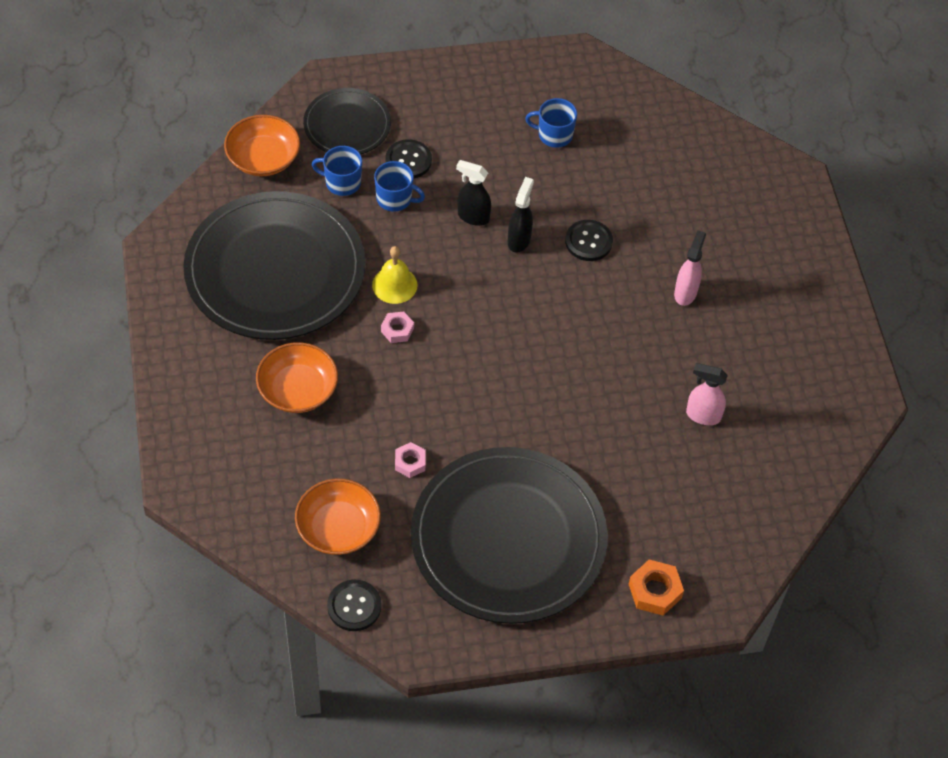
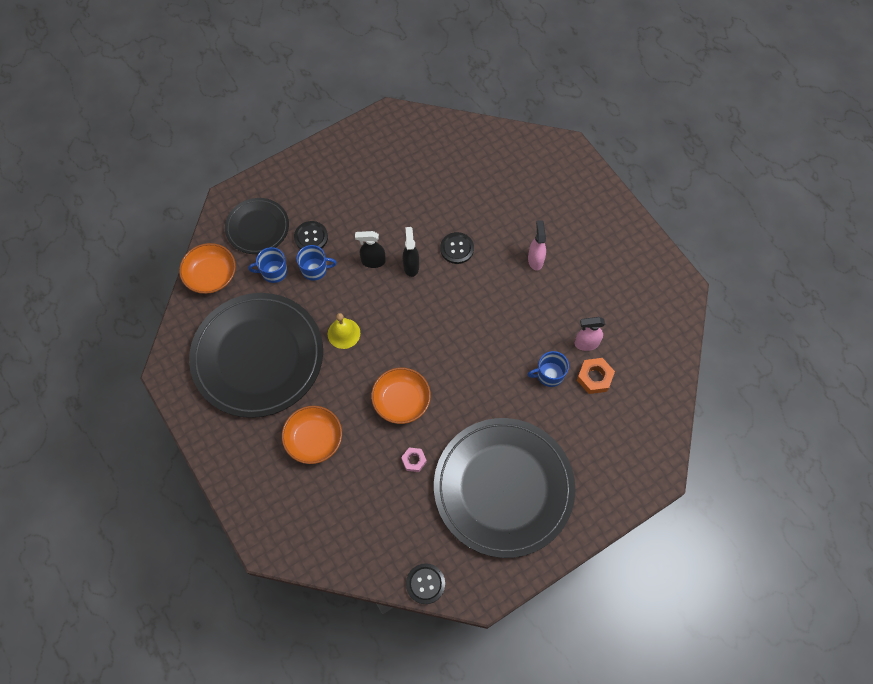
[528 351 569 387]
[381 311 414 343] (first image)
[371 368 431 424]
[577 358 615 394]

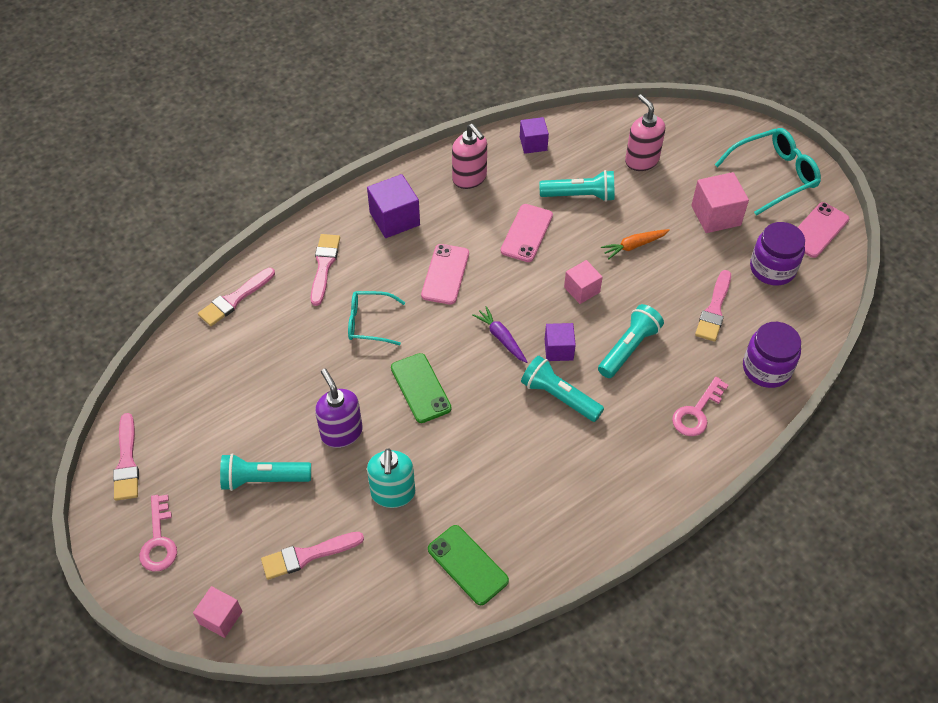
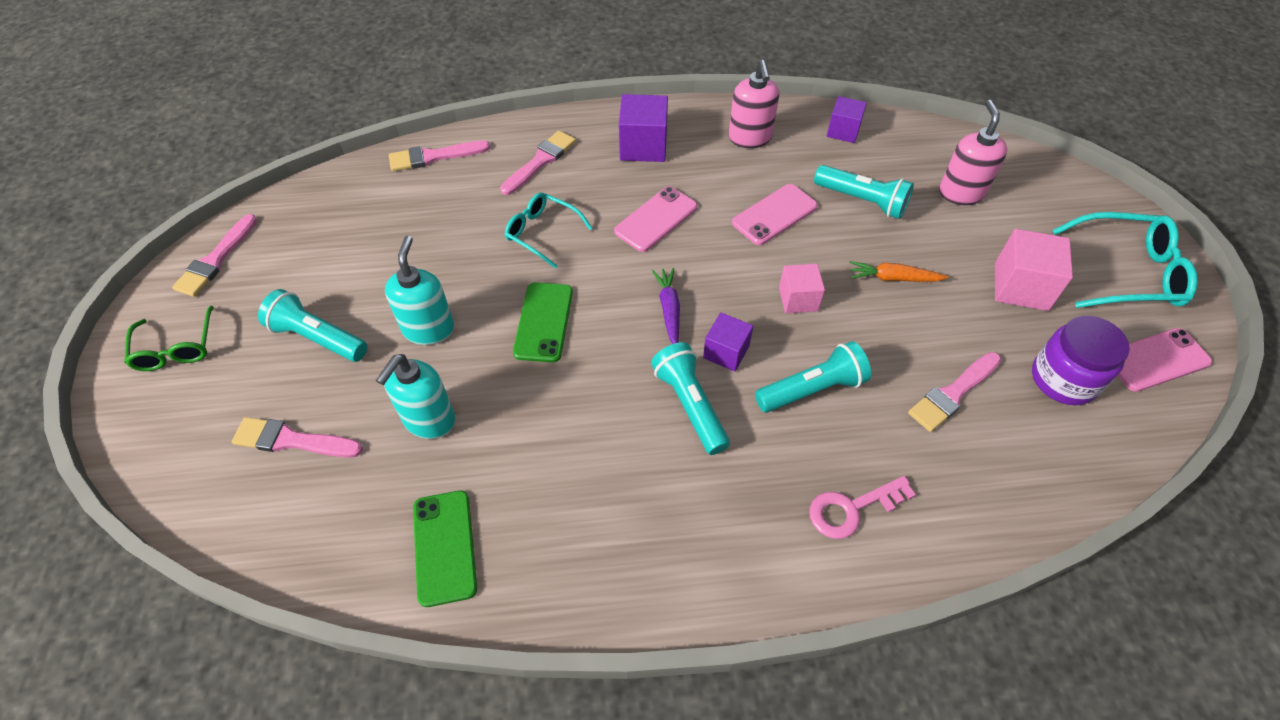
[743 322 801 388] (first image)
[385 236 454 345]
[124 306 214 371]
[193 586 242 638] (first image)

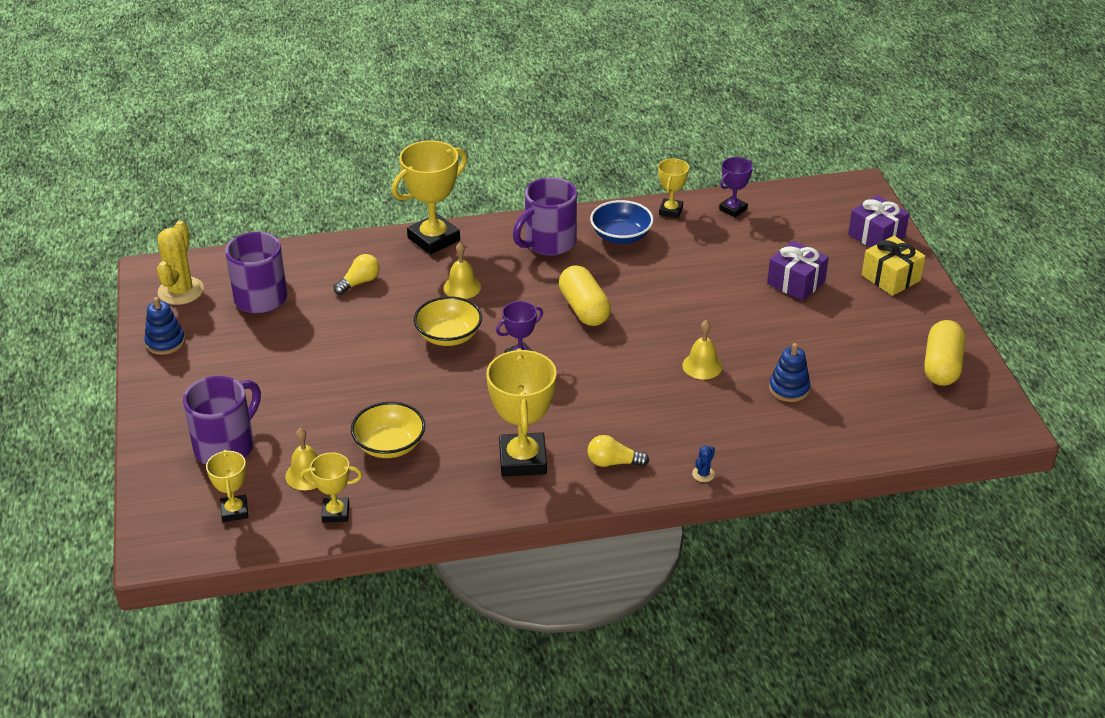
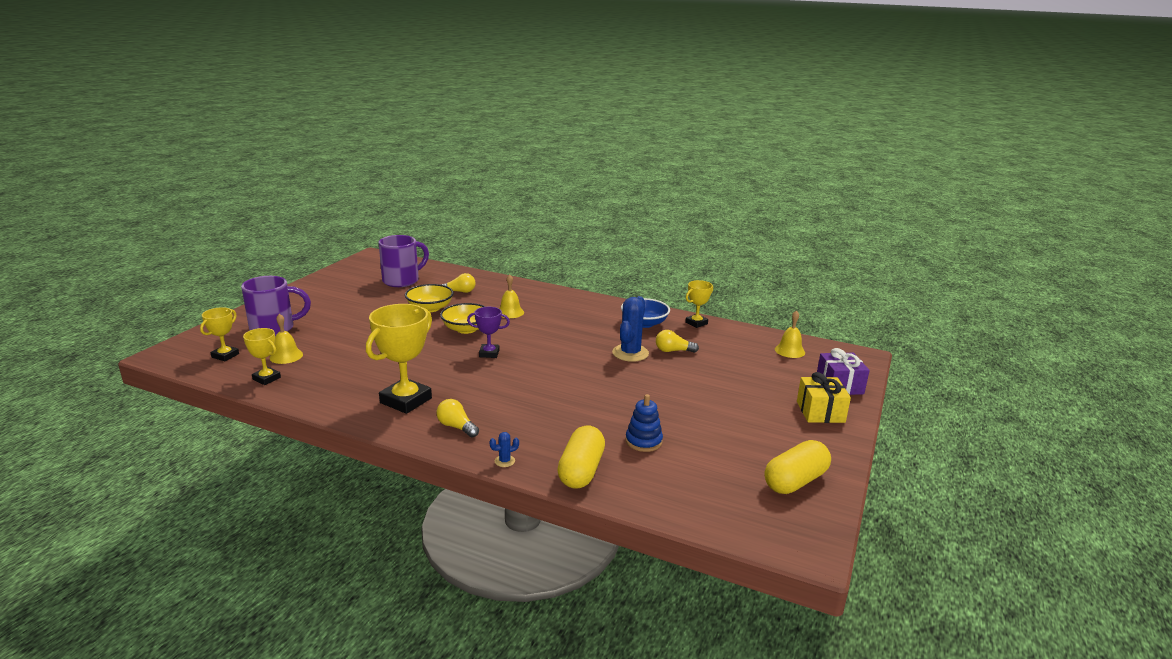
[392 140 467 255] (first image)
[719 157 753 218] (first image)
[513 177 577 256] (first image)
[157 221 204 305] (first image)
[767 241 829 301] (first image)
[557 426 605 489]
[144 297 185 355] (first image)
[775 310 805 358]
[405 284 454 312]
[612 296 649 362]
[656 330 699 353]

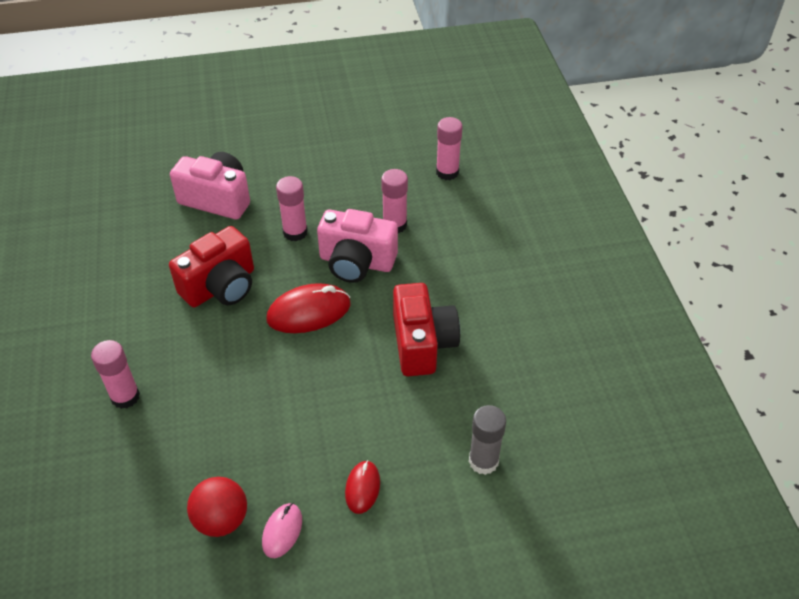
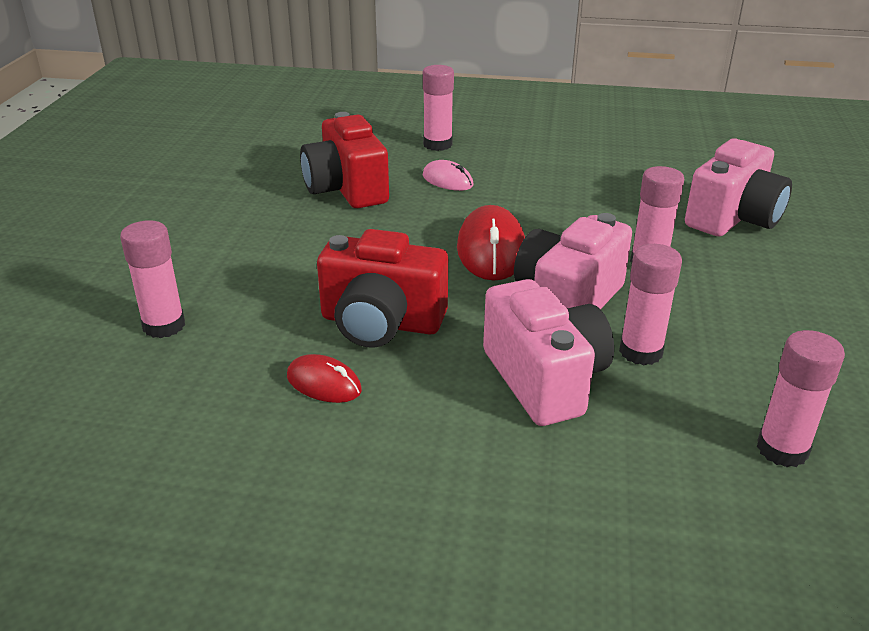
[300 112 389 208]
[120 220 185 338]
[287 354 362 403]
[187 477 247 537] (first image)
[423 160 473 191]
[483 279 614 426]

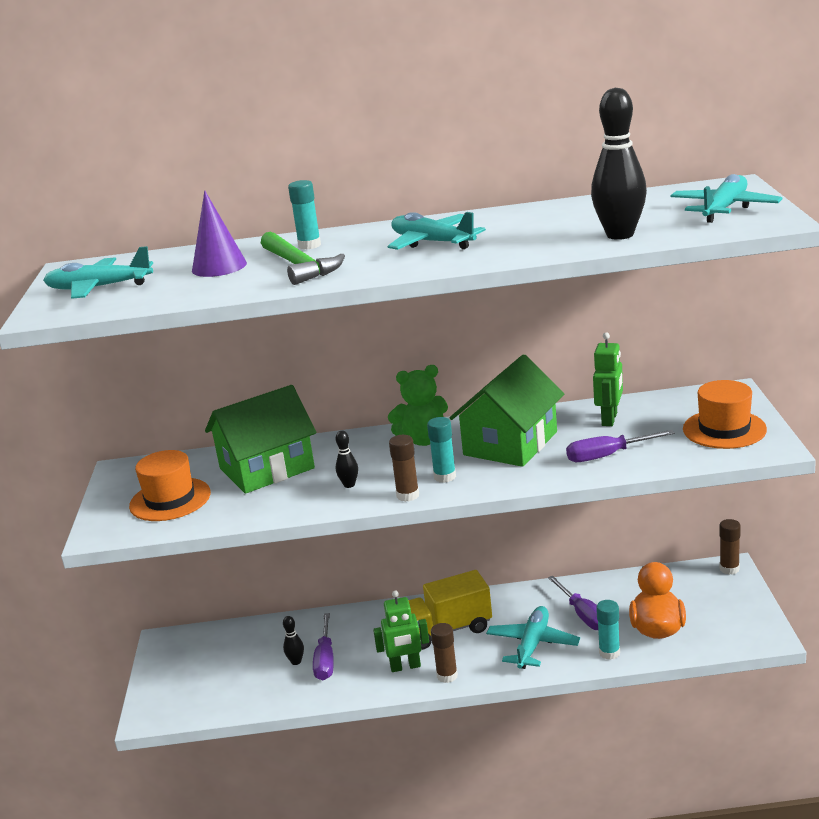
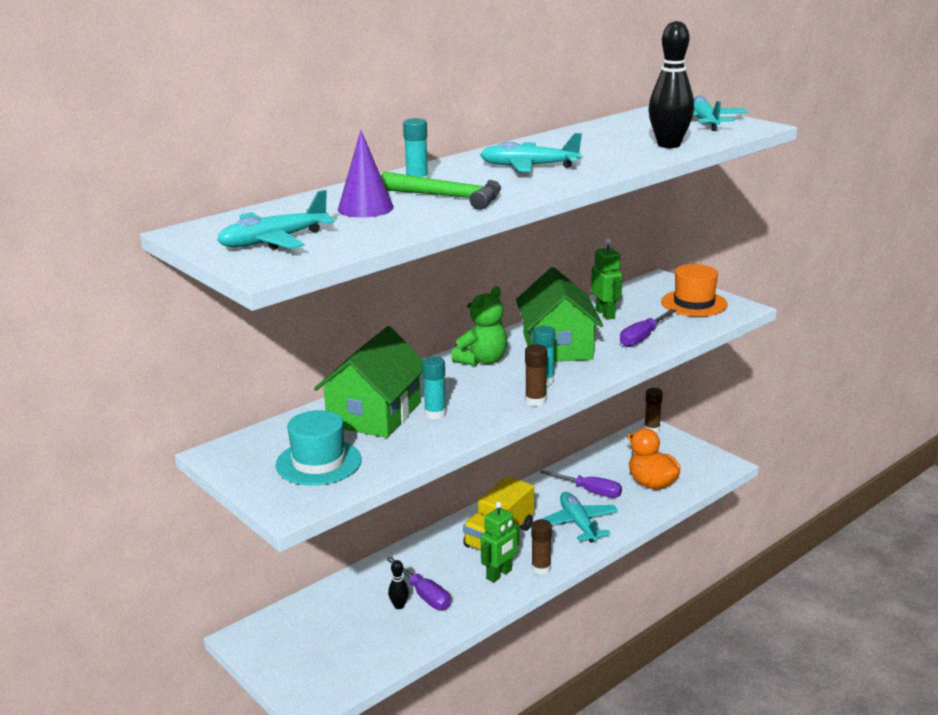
[336 430 358 488] (first image)
[276 410 362 486]
[422 356 446 419]

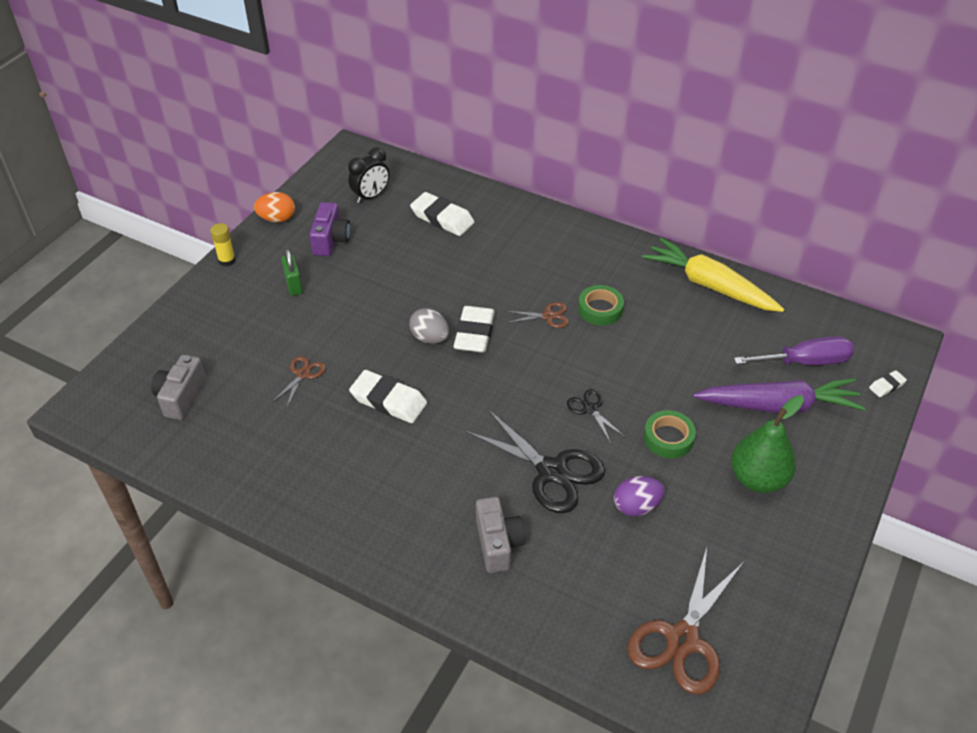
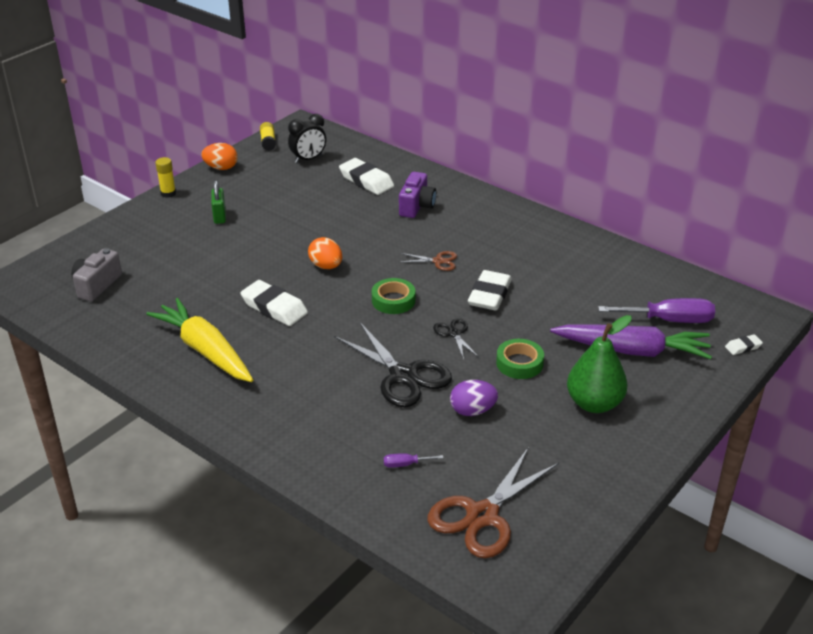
[399 172 436 218]
[146 298 253 382]
[372 278 415 314]
[468 270 512 310]
[308 237 342 269]
[272 356 326 409] (first image)
[476 497 525 573] (first image)
[260 122 276 151]
[384 453 443 468]

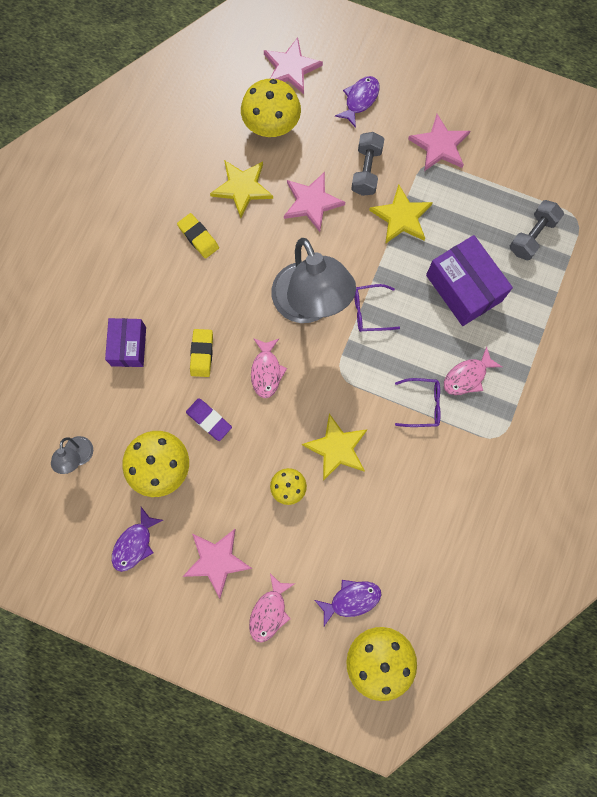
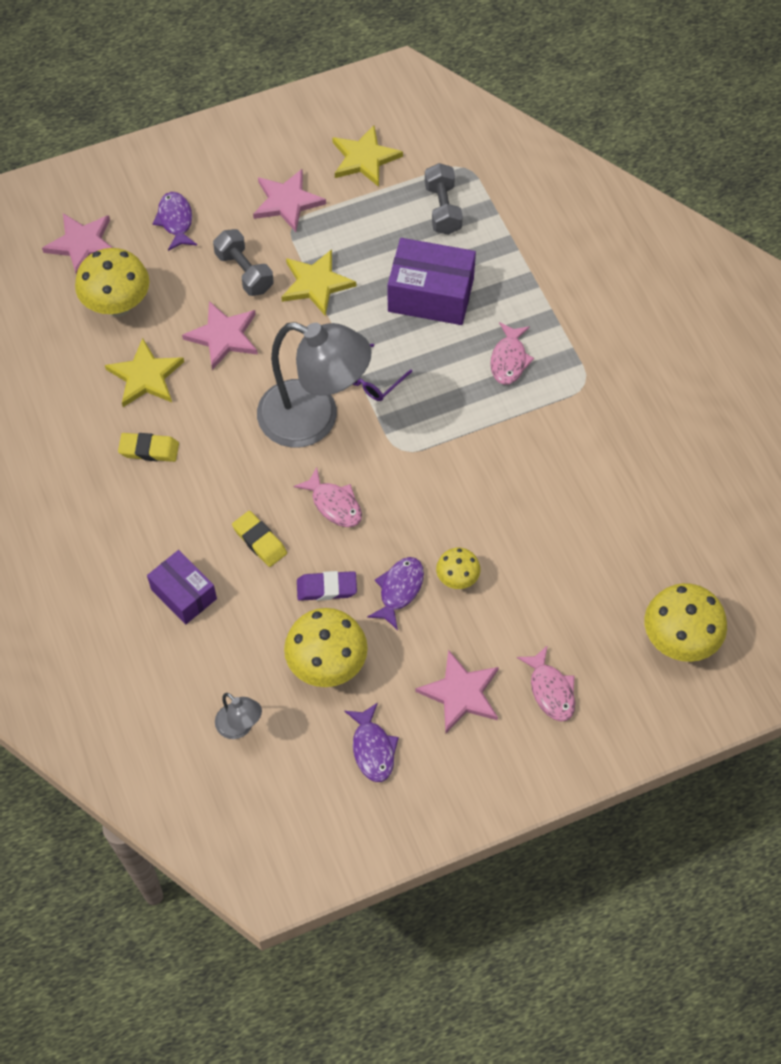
[395 378 441 427] (first image)
[332 125 403 187]
[367 557 424 630]

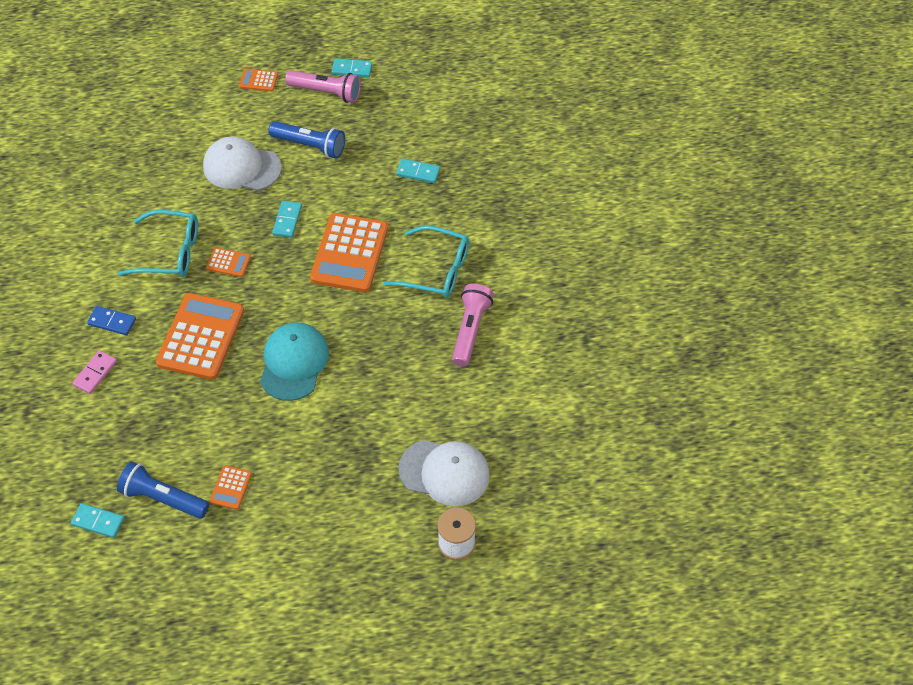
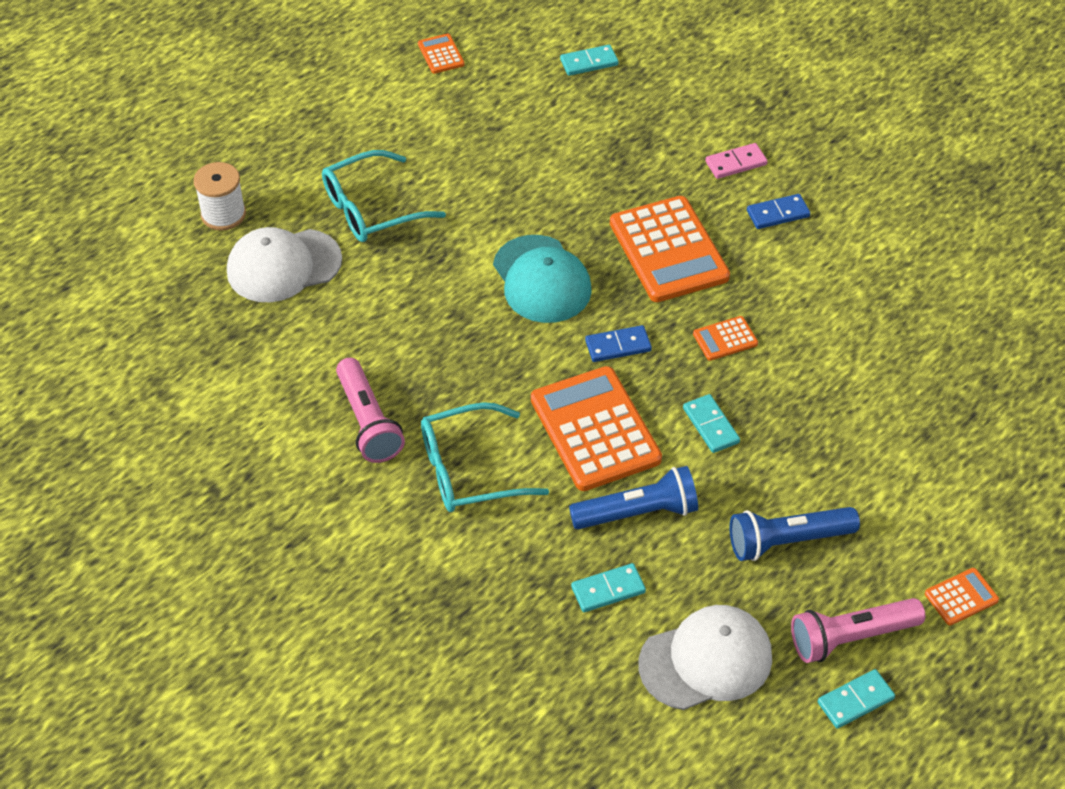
[639 605 772 710]
[322 150 446 242]
[705 143 767 179]
[569 466 698 529]
[418 34 464 74]
[585 325 652 362]

